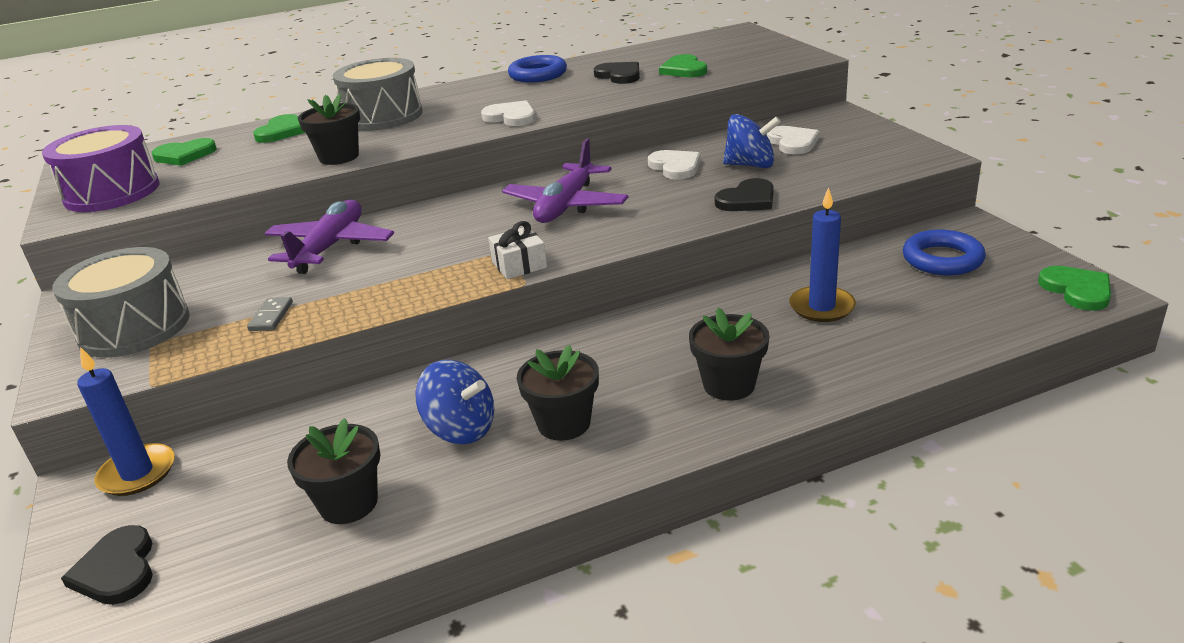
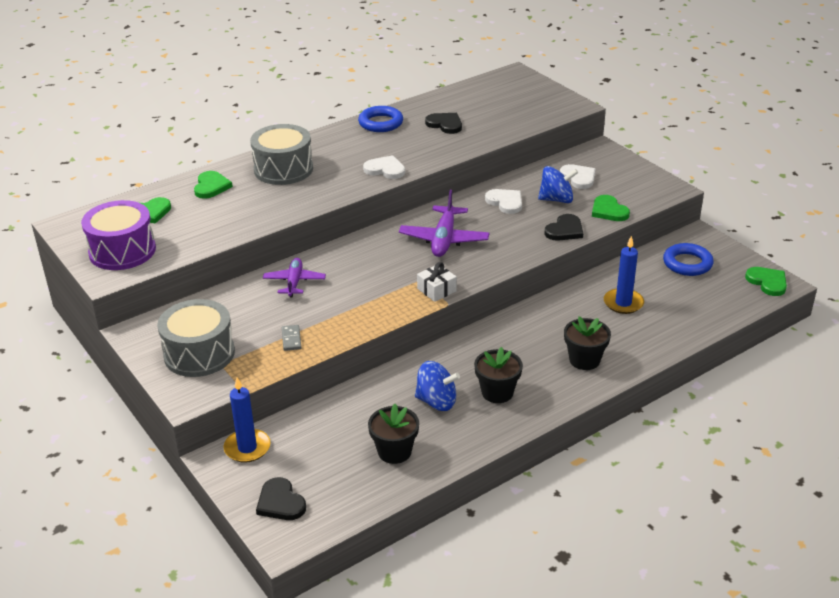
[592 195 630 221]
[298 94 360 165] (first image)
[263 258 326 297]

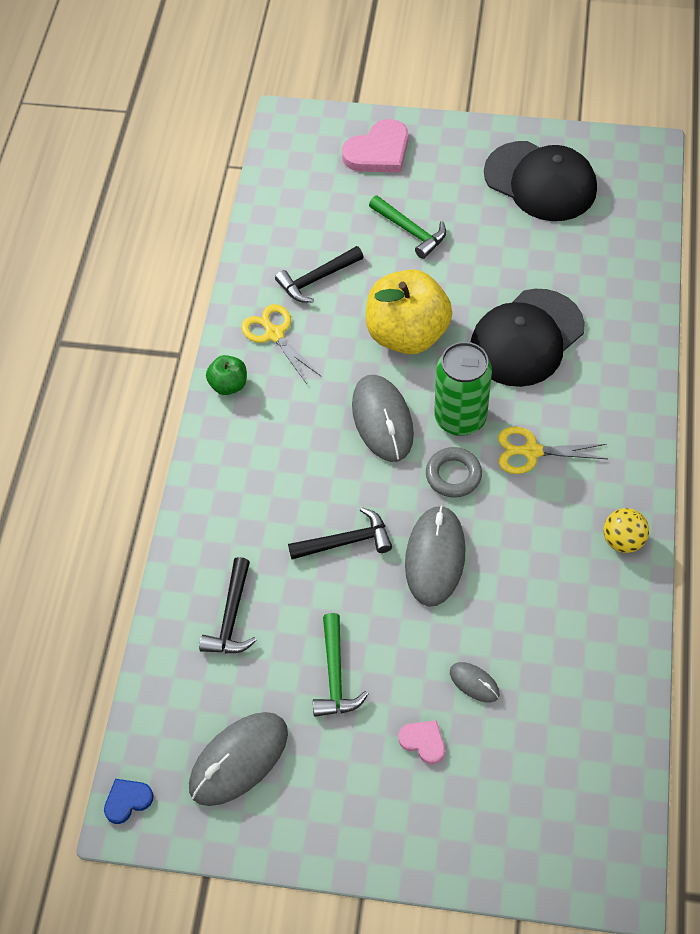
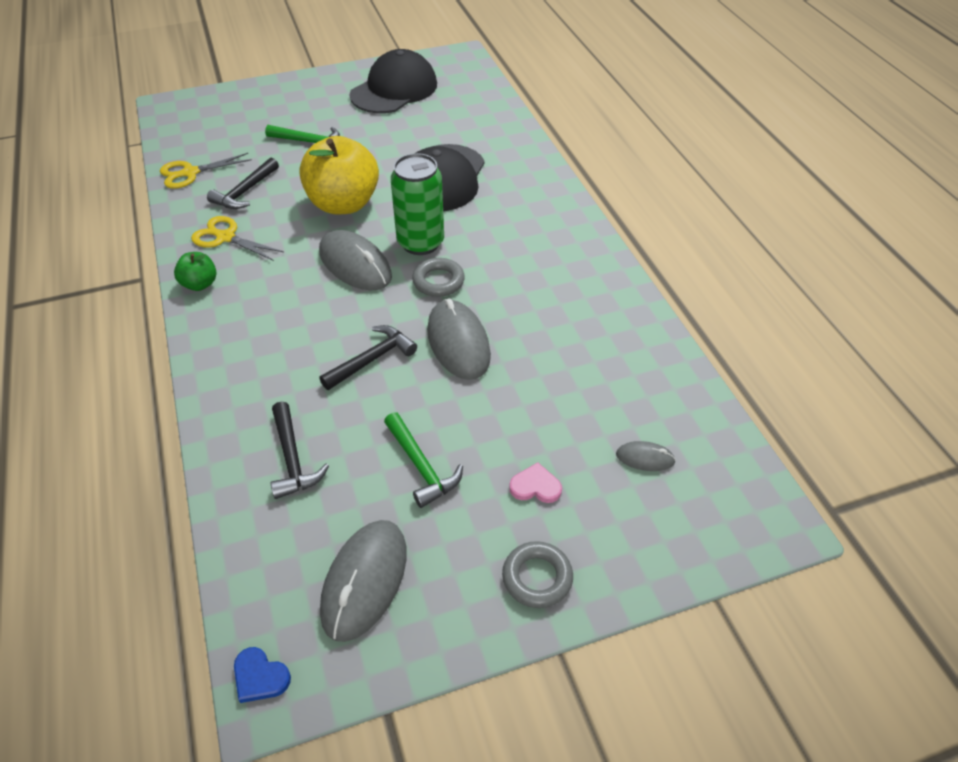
[342 119 408 172] (first image)
[350 49 437 113]
[160 153 252 189]
[604 508 649 553] (first image)
[616 441 676 471]
[234 647 291 703]
[502 541 573 608]

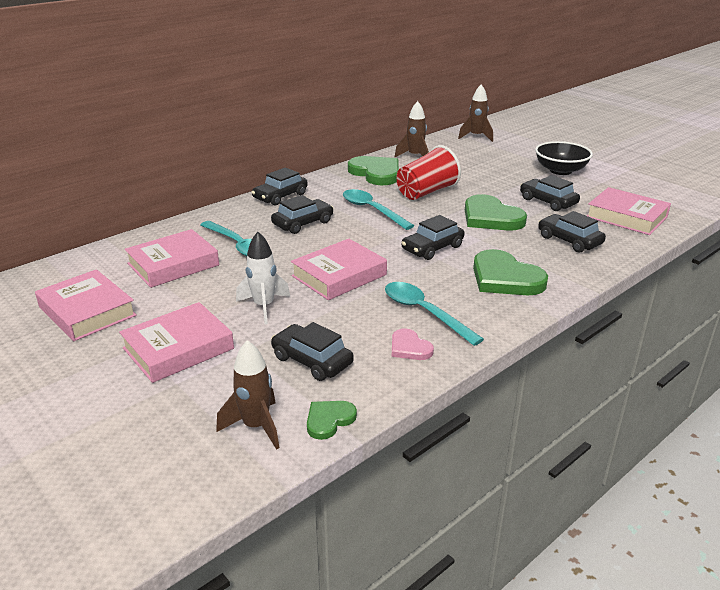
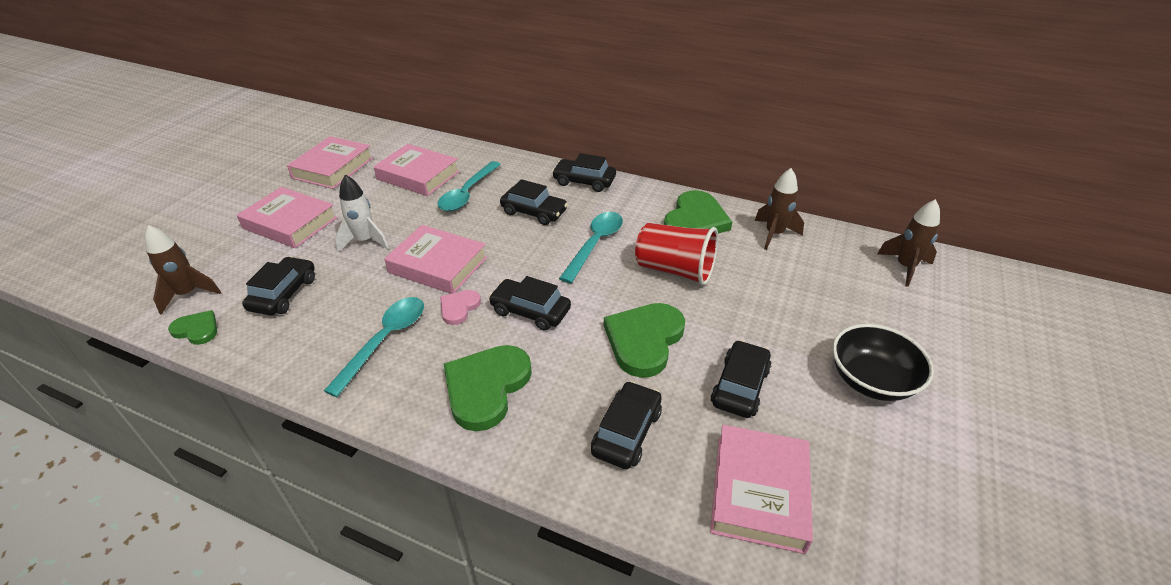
[440 290 481 325]

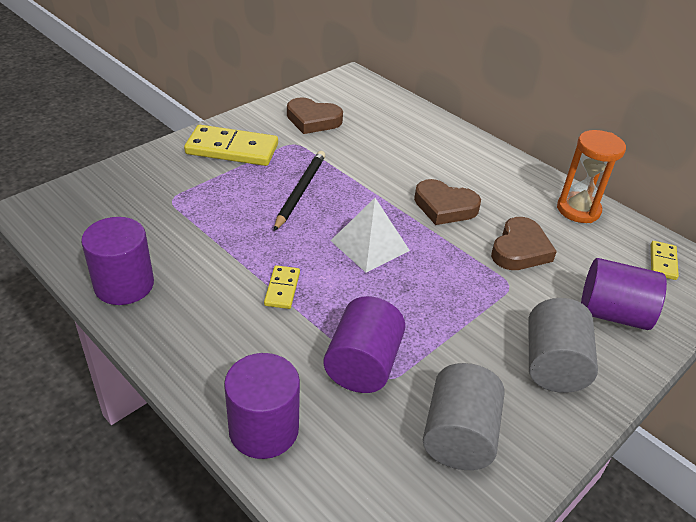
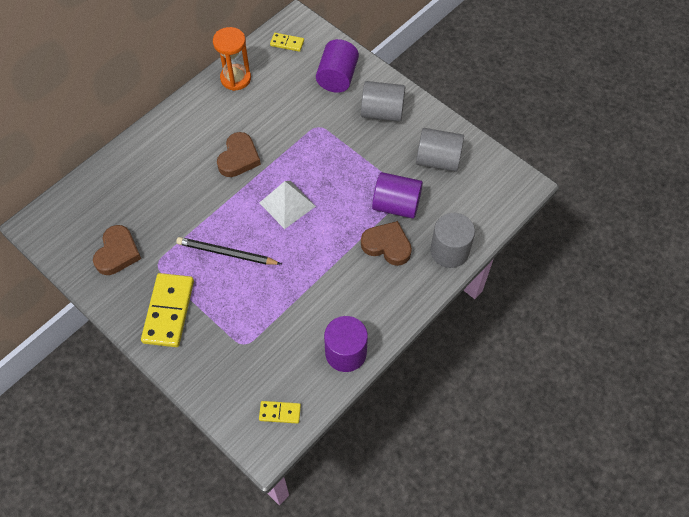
[361 221 412 266]
[259 401 301 424]
[430 213 475 268]

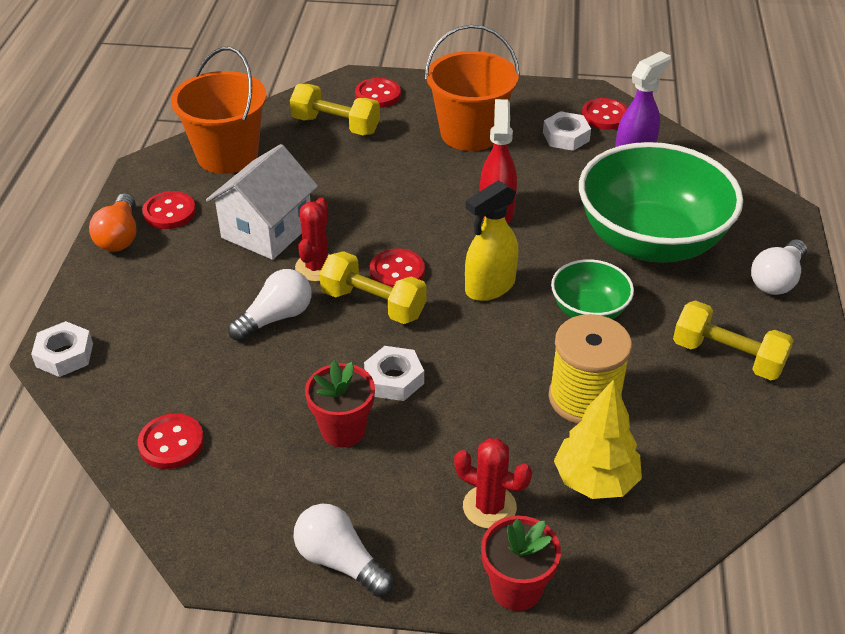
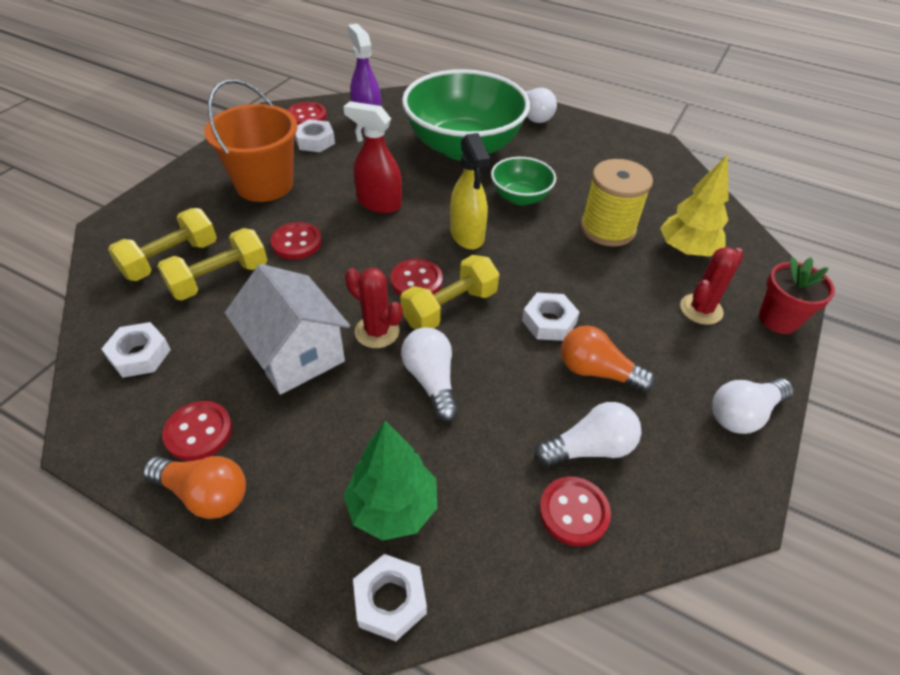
[101 322 171 378]
[271 222 322 260]
[157 228 267 300]
[561 325 655 392]
[535 402 641 467]
[344 421 437 541]

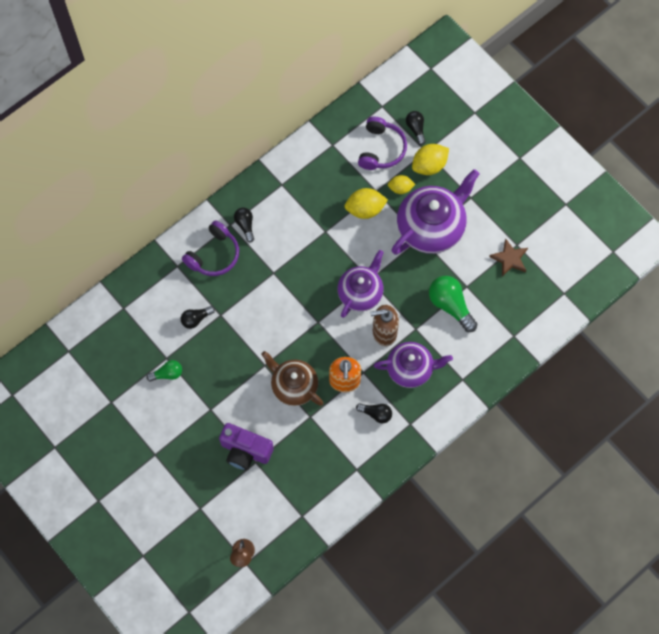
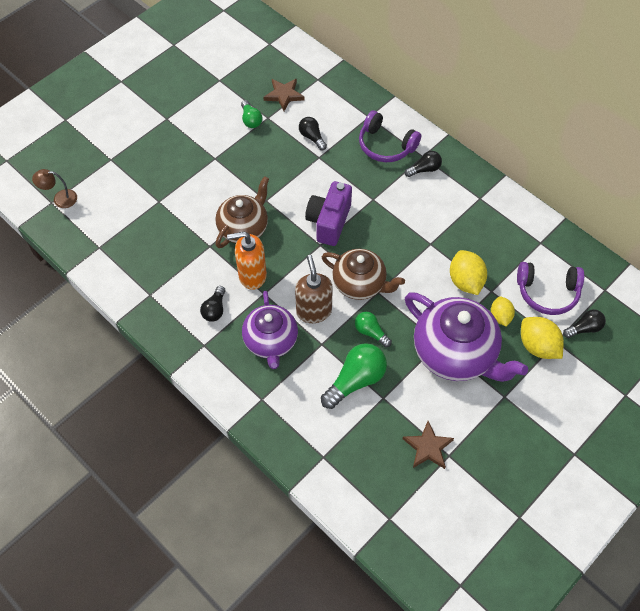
[322 249 405 300]
[305 181 352 246]
[263 79 305 111]
[355 312 392 347]

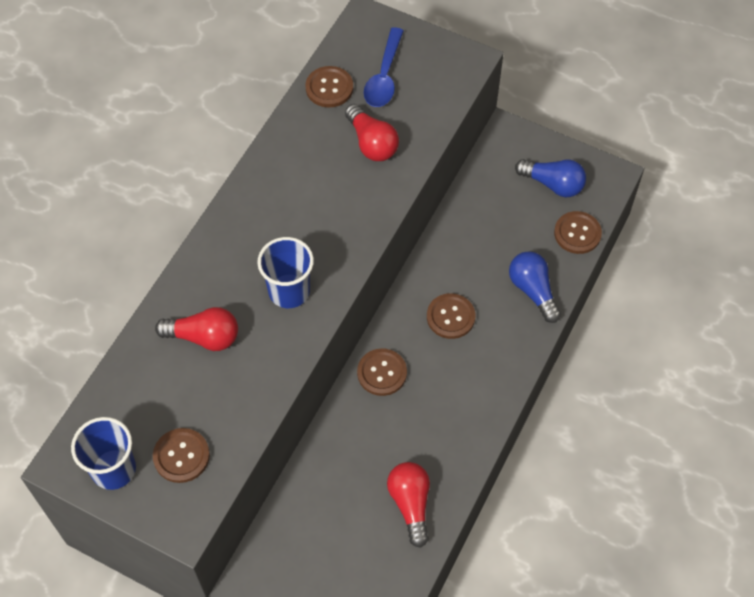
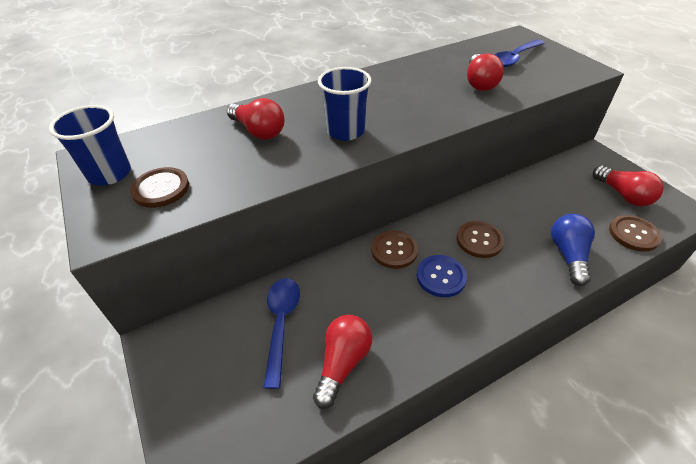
[305 66 353 108] (first image)
[593 165 664 206]
[417 255 467 297]
[263 278 300 389]

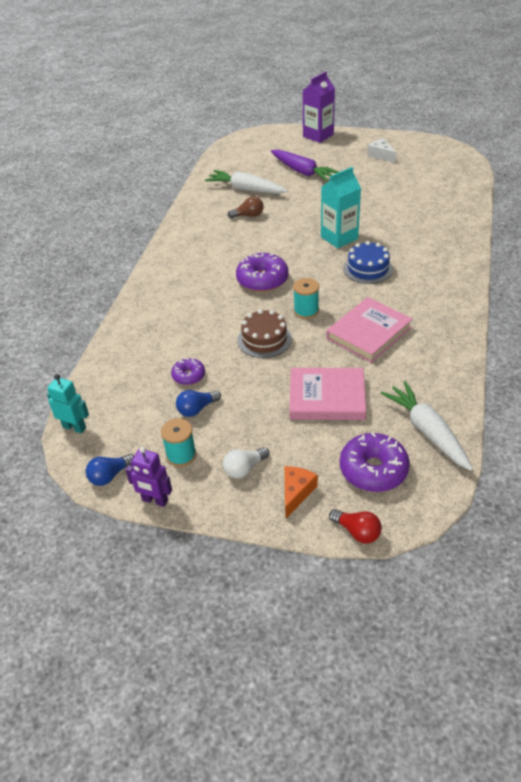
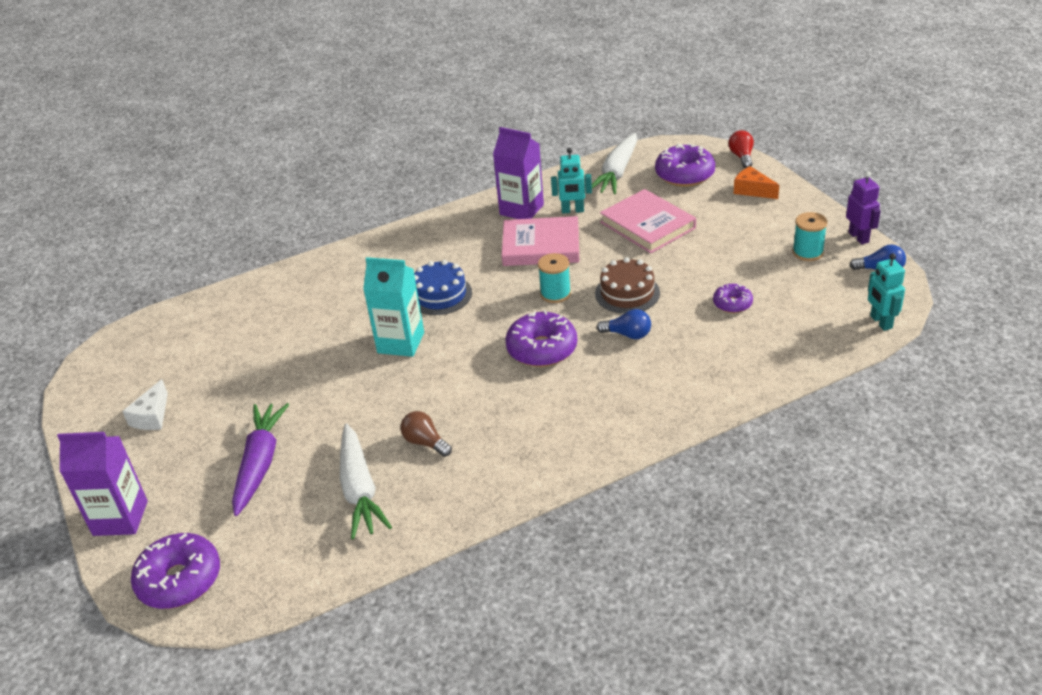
[597 309 651 339]
[223 447 270 478] (first image)
[734 166 779 199]
[493 127 544 219]
[551 148 592 213]
[131 533 220 609]

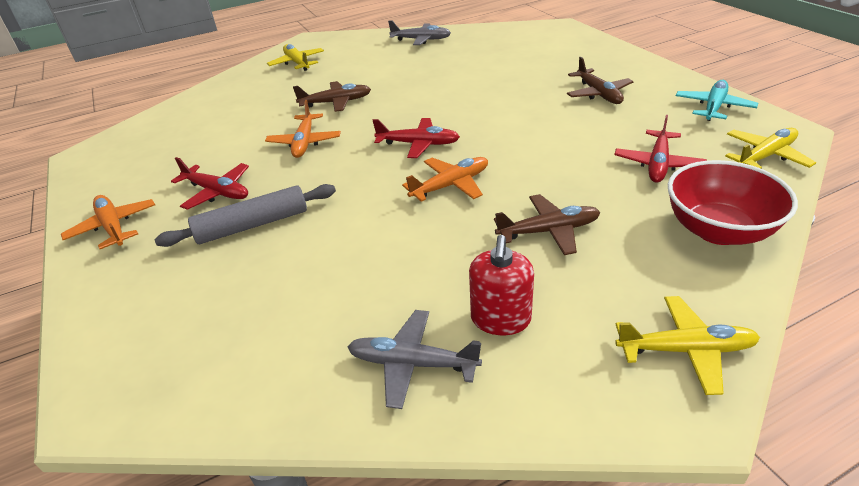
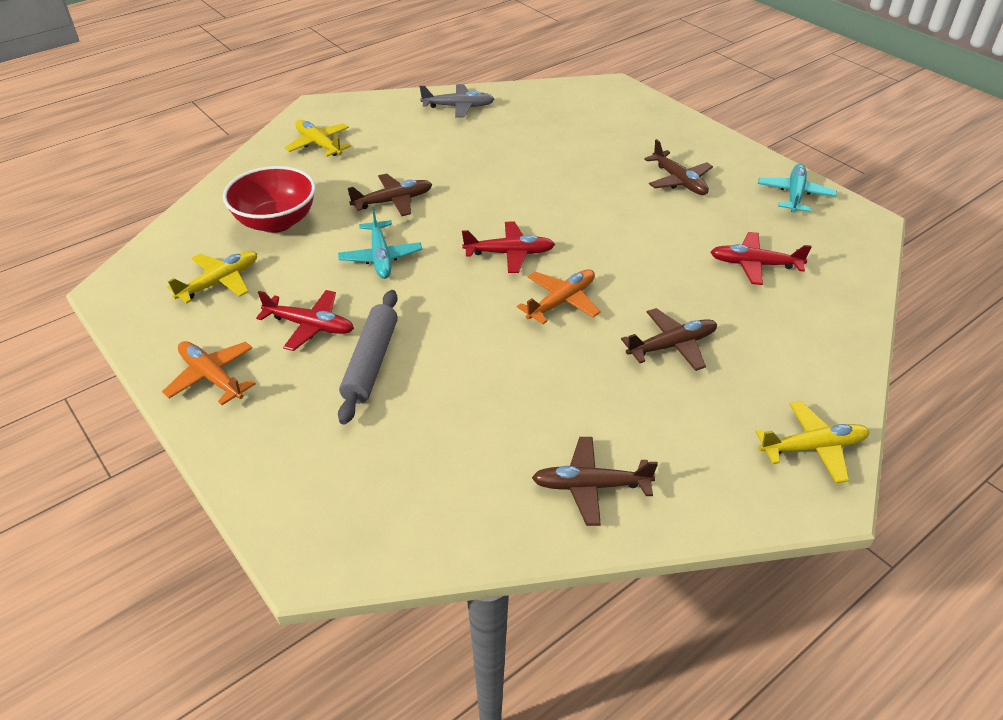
[338 207 422 279]
[711 232 812 285]
[167 251 257 304]
[223 166 316 233]
[338 290 398 425]
[469 235 534 335] (first image)
[532 437 658 526]

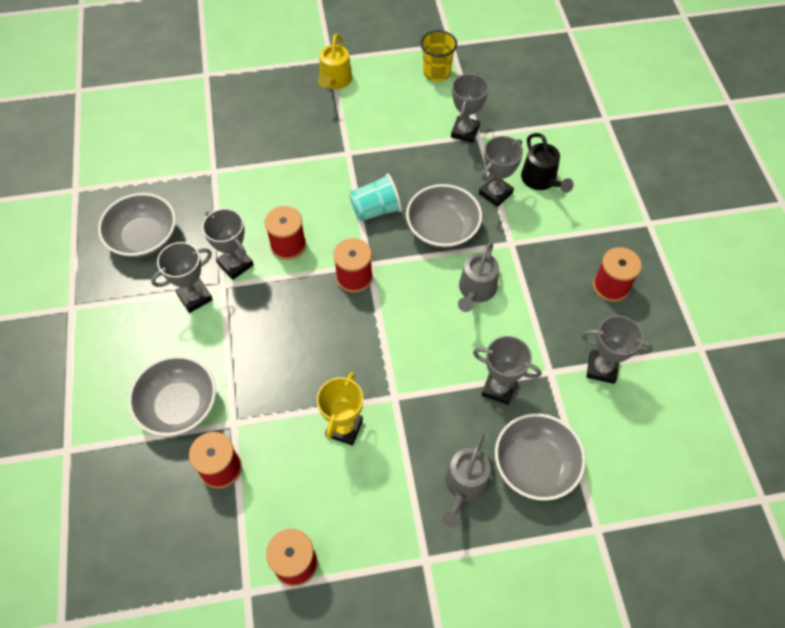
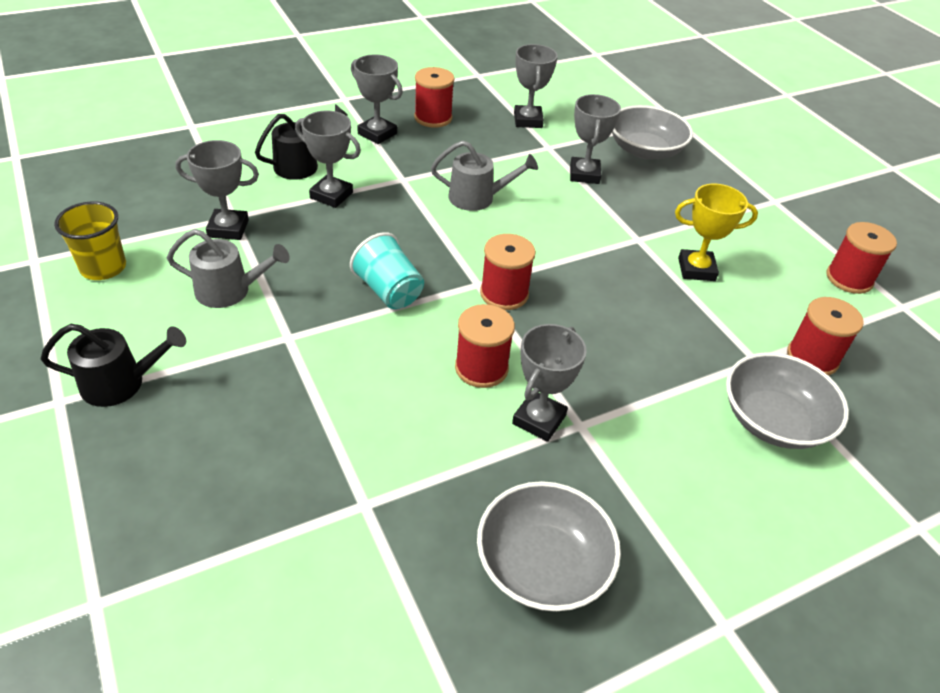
[41 324 186 407]
[406 184 482 248] (first image)
[351 54 403 144]
[167 229 290 308]

